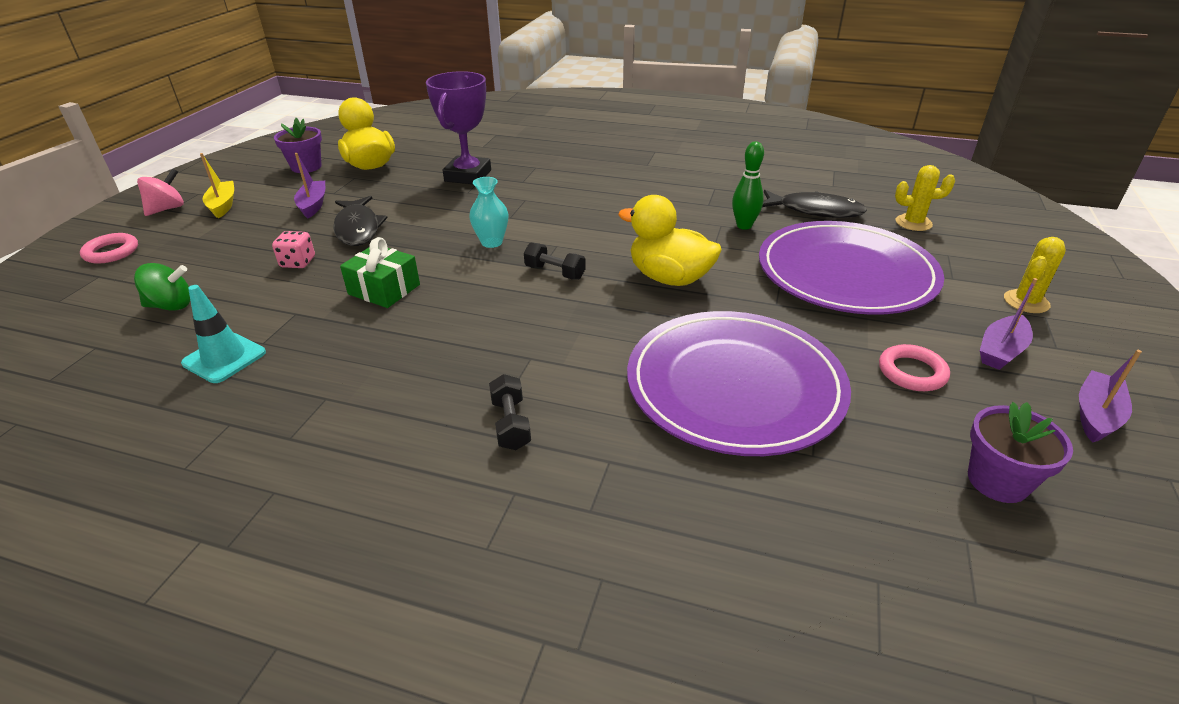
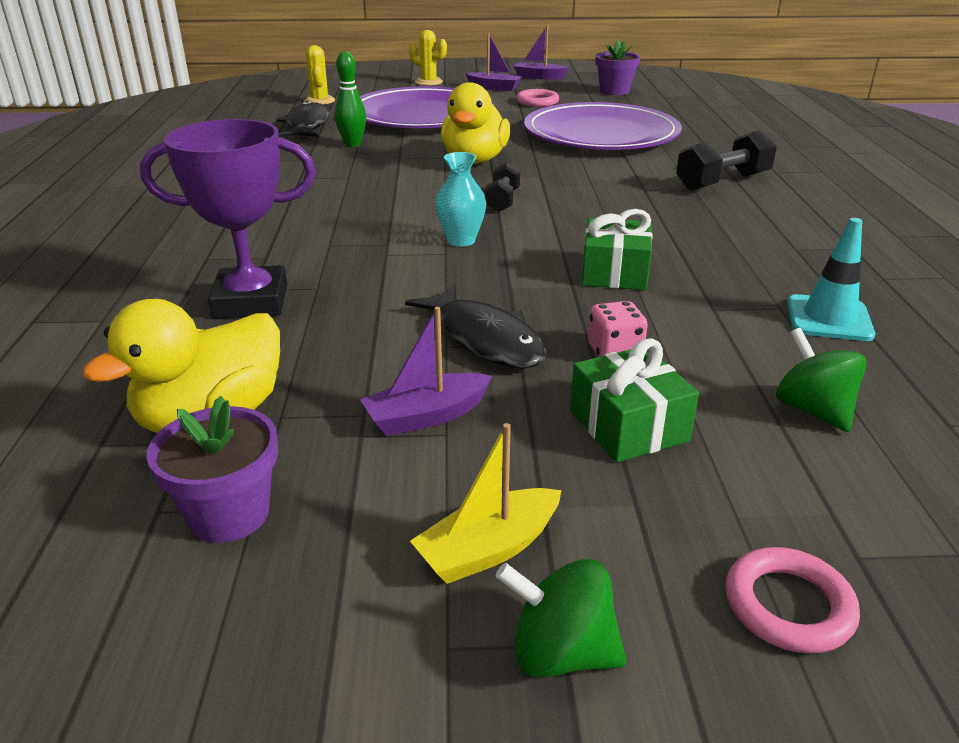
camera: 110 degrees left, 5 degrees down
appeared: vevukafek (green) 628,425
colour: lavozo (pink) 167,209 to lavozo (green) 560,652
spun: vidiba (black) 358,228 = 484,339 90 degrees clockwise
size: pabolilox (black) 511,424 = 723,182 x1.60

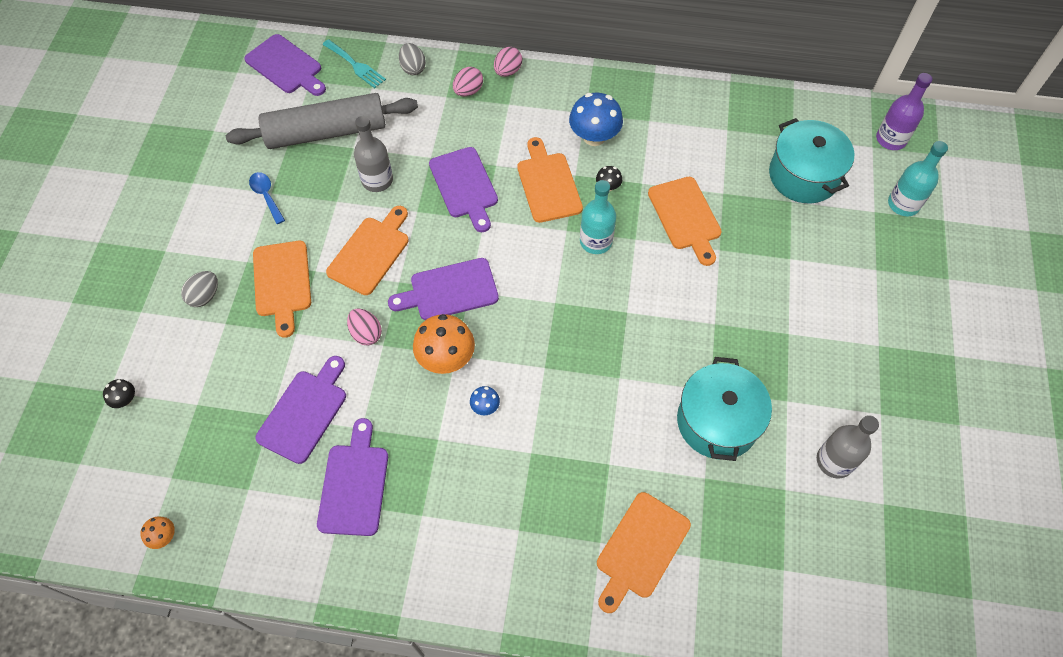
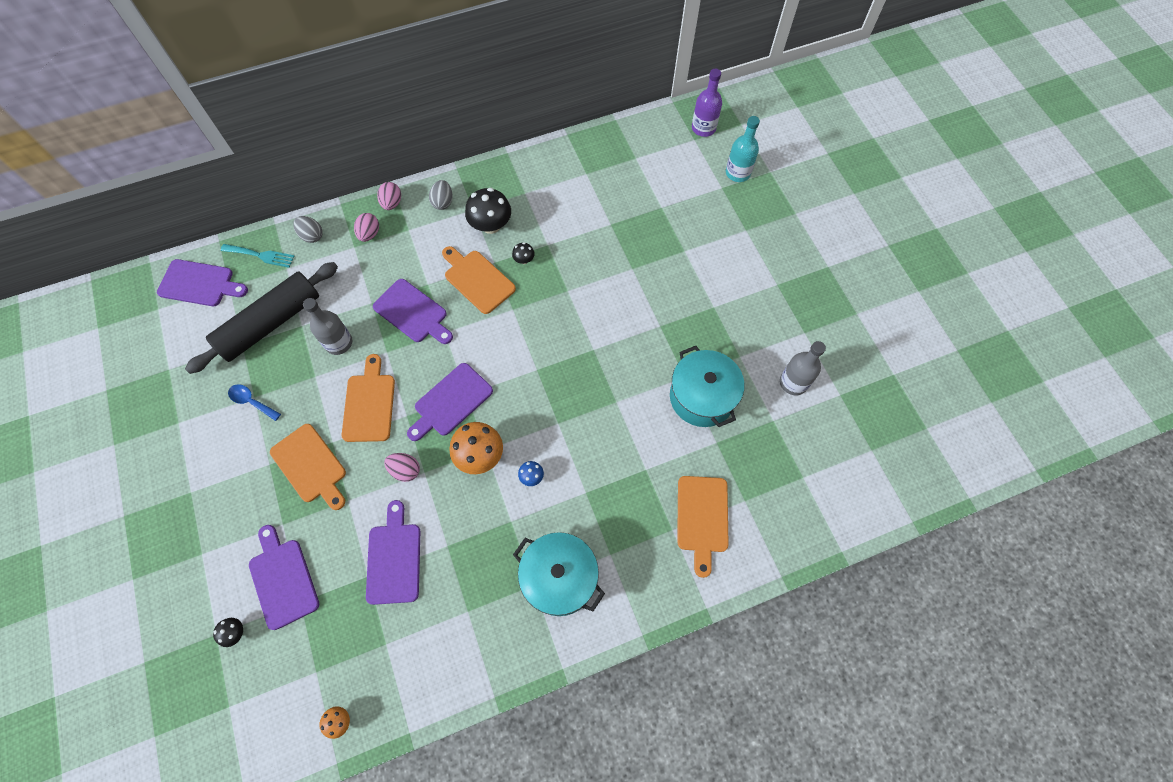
camera: 30 degrees left, 5 degrees up
missing: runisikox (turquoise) 596,241; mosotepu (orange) 685,217
relocated: mosotepu (purple) 354,484 to 283,579; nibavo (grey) 205,296 to 443,202; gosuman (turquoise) 803,175 to 559,578
colour: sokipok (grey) 326,132 to sokipok (black) 270,323; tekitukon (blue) 594,137 to tekitukon (black) 491,225

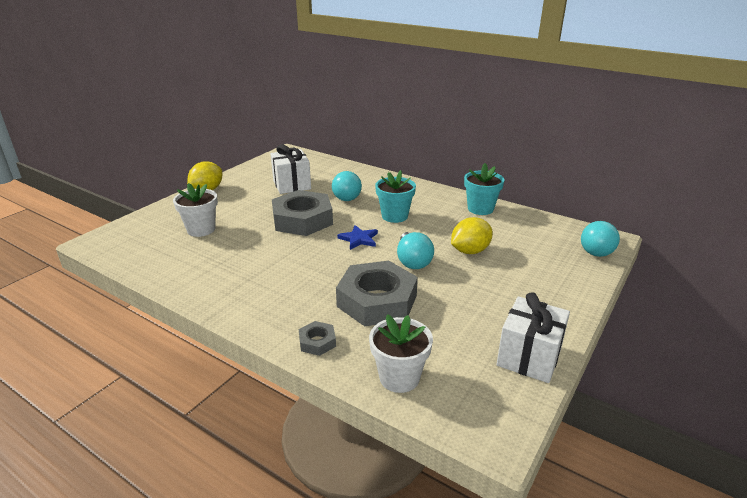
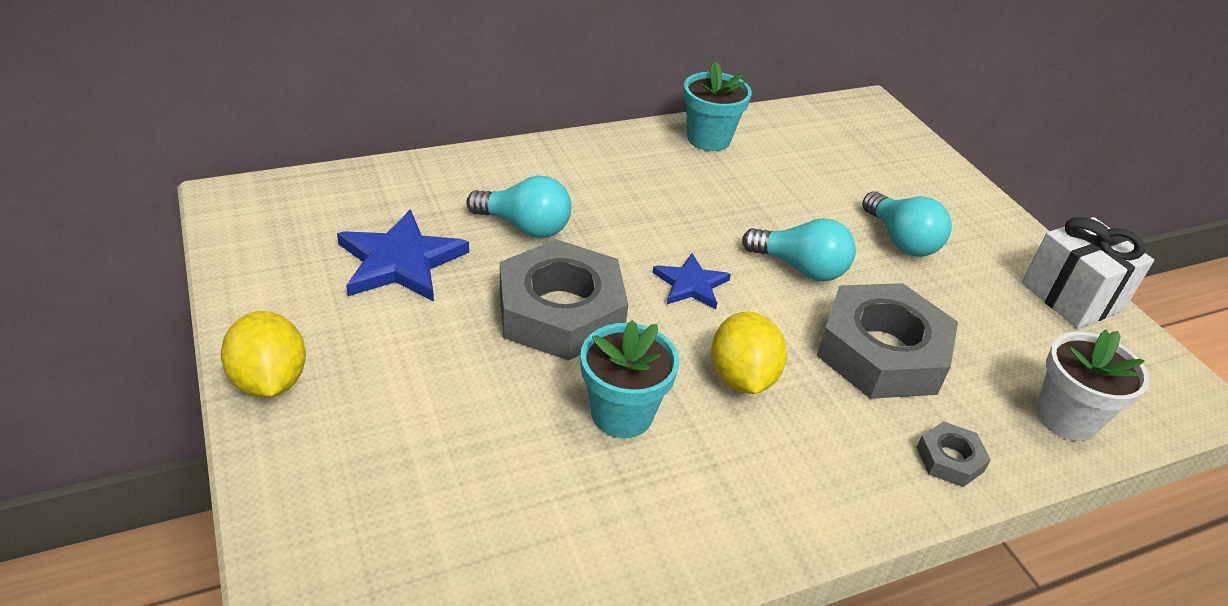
camera: 60 degrees left, 10 degrees up
missing: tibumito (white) 201,229
relocated: tibumito (turquoise) 394,216 to 622,414; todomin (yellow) 470,251 to 742,378; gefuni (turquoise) 597,249 to 901,241
exchanged: vevukafek (white) 292,185 to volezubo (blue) 400,262

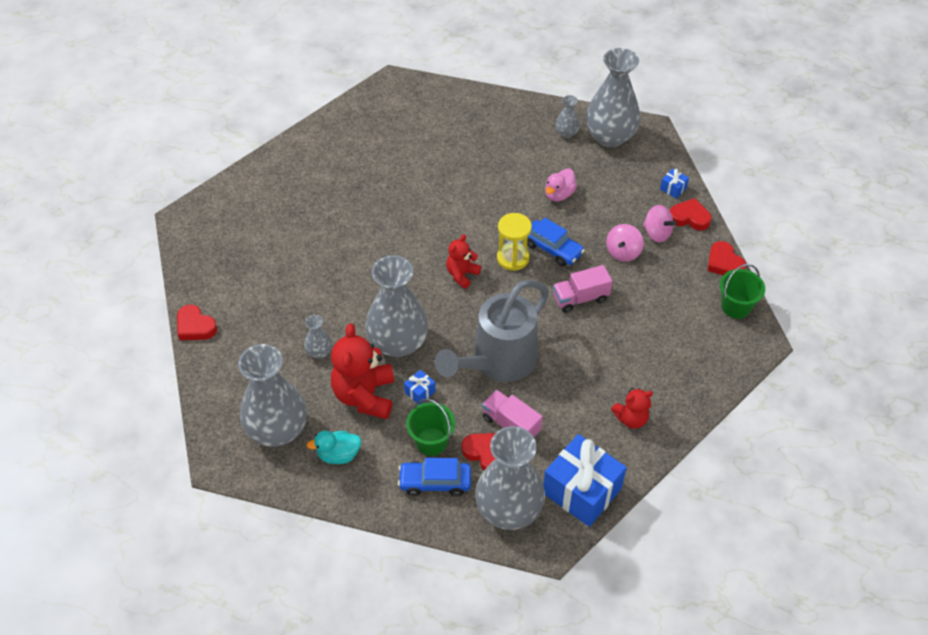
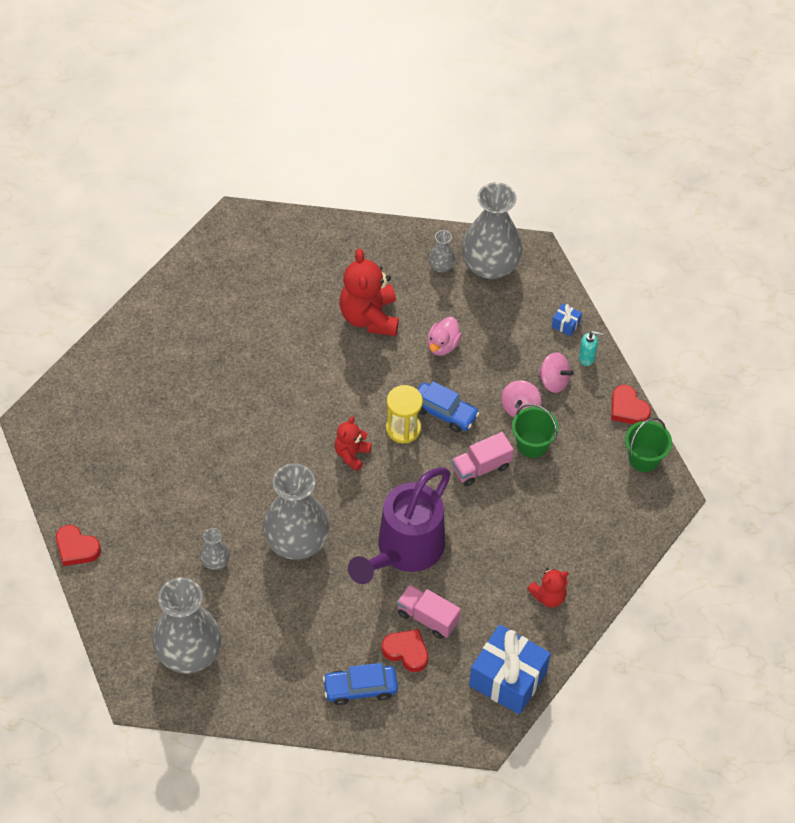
camera: 10 degrees left, 5 degrees up
missing: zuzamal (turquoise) 338,455; vevukafek (blue) 420,392; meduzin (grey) 508,510
relocated: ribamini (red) 365,396 to 369,317; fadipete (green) 431,442 to 532,444
exchanged: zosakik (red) 689,217 to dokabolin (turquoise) 587,358
colour: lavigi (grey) 498,362 to lavigi (purple) 404,550

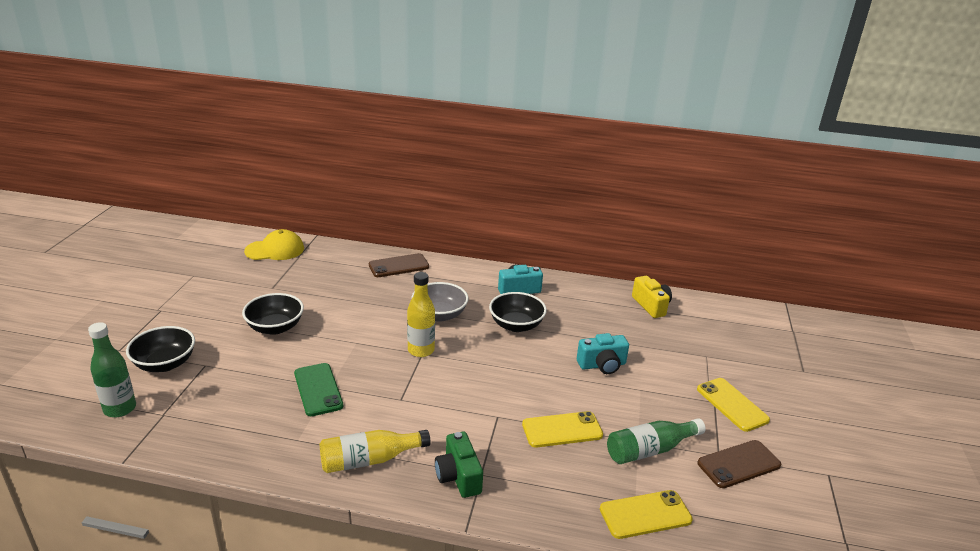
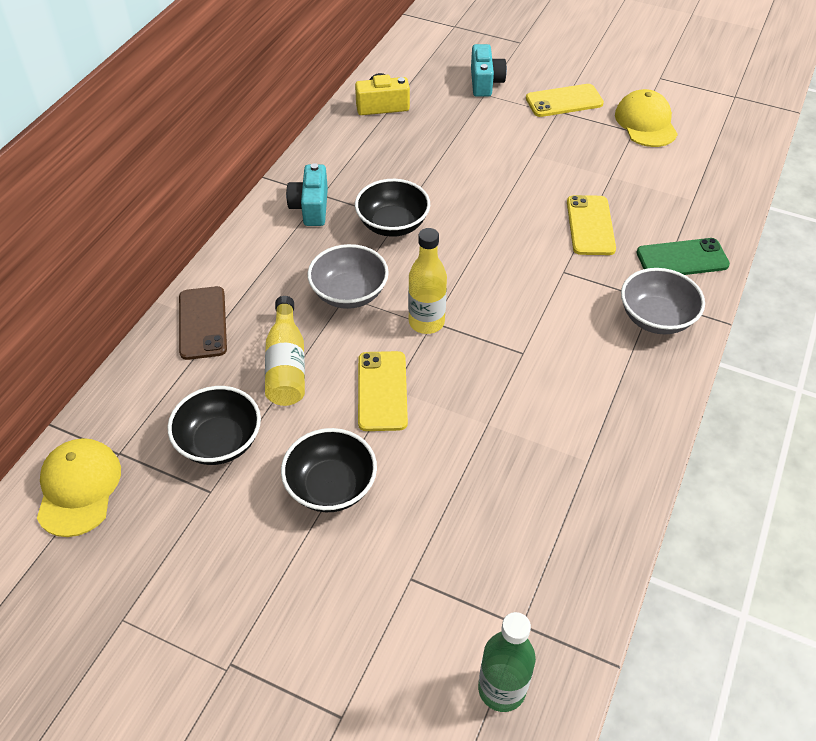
camera: 75 degrees left, 20 degrees up
missing: runisikox (green) 650,450
relocated: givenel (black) 165,364 to 219,442; runisikox (yellow) 369,460 to 286,365; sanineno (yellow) 645,515 to 382,391; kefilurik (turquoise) 602,365 to 485,82; sanineno (green) 318,389 to 682,259
exchanged: sanineno (brown) 738,464 to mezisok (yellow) 646,123; kefilurik (green) 458,476 to givenel (grey) 656,318

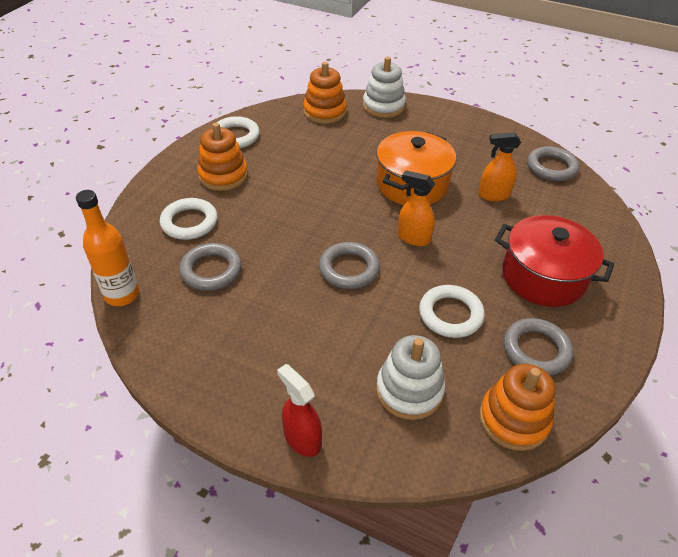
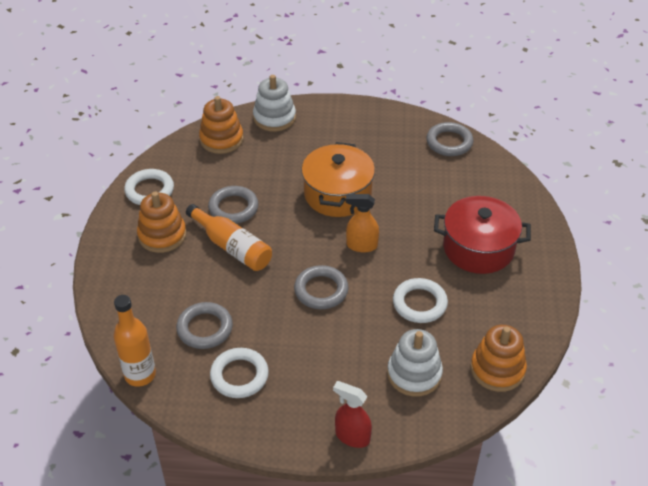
camera: 20 degrees left, 0 degrees up
missing: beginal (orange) 493,195
appeared: runisikox (orange) 232,247
relocated: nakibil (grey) 536,350 to 233,208; nakibil (white) 189,222 to 239,376

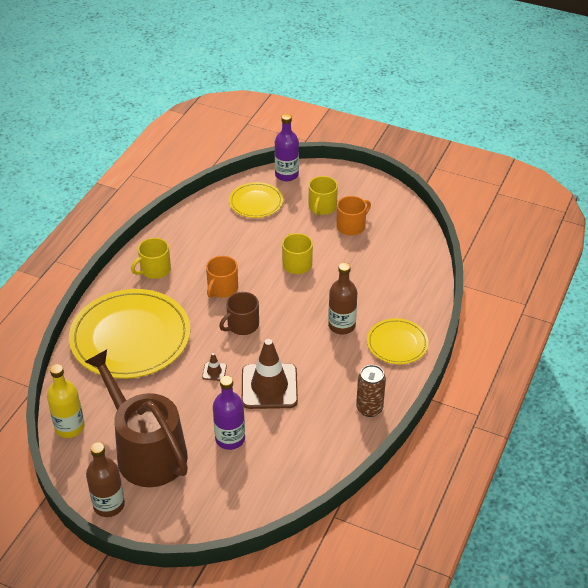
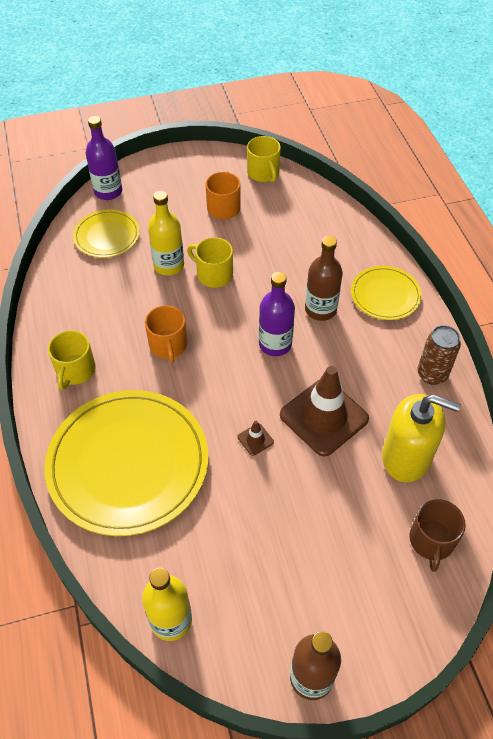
camera: 40 degrees left, 10 degrees up
missing: lavigi (brown) 146,451
appeared: runisikox (yellow) 169,265; dokabolin (yellow) 406,457
relocated: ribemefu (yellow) 322,207 to 263,173; runisikox (purple) 230,439 to 275,344; ribemefu (brown) 242,325 to 431,541

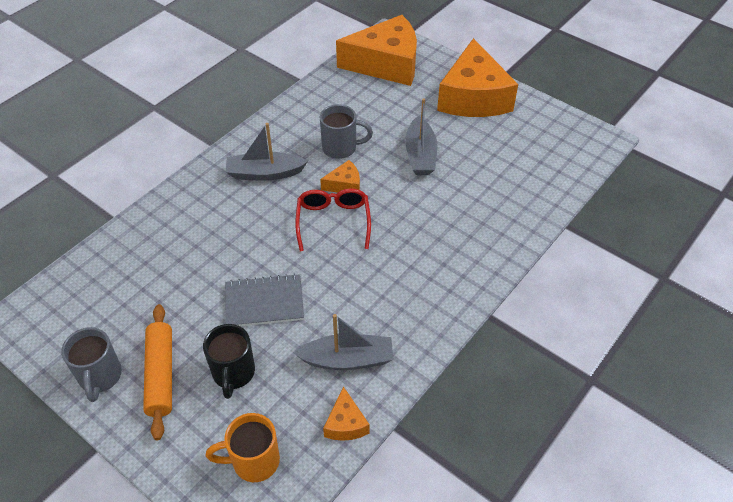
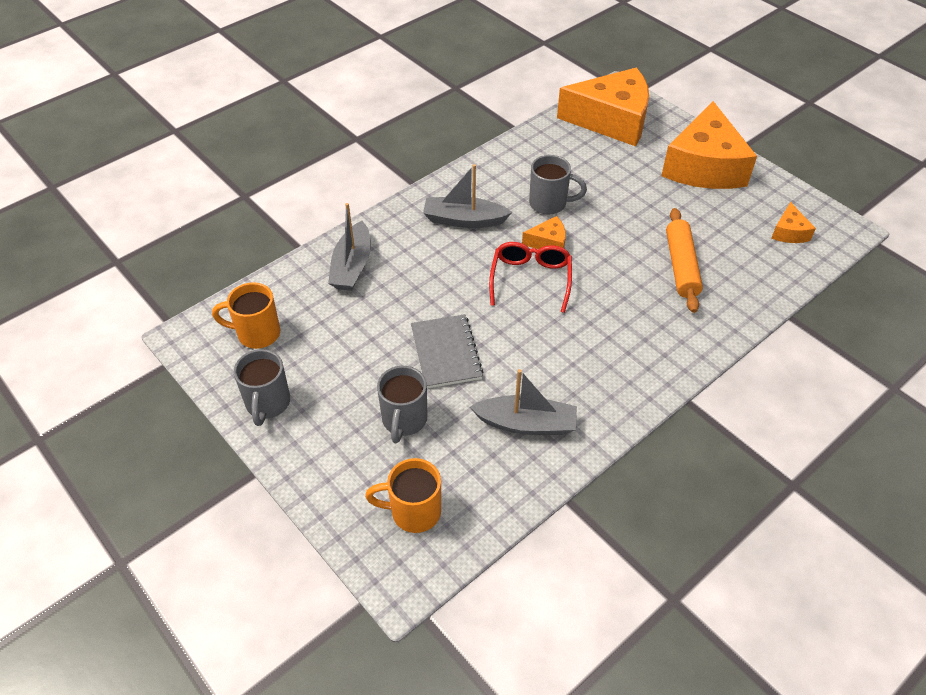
camera: 10 degrees right, 0 degrees up
appeared: ribemefu (orange) 257,333
relocated: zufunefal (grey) 420,155 to 352,266; sokipok (orange) 160,375 to 681,266; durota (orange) 346,424 to 789,232
colour: ribemefu (black) 233,373 to ribemefu (grey) 404,420
spun: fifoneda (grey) 264,302 = 446,353 75 degrees clockwise

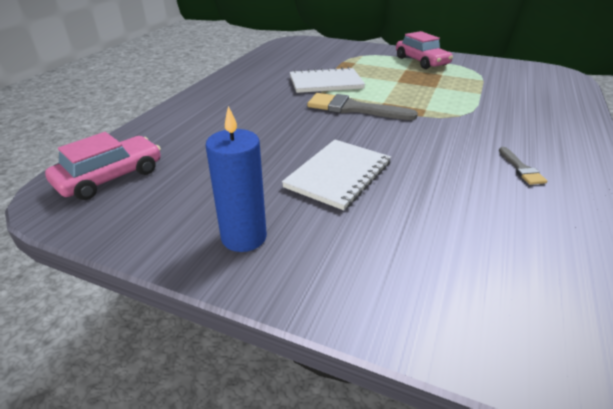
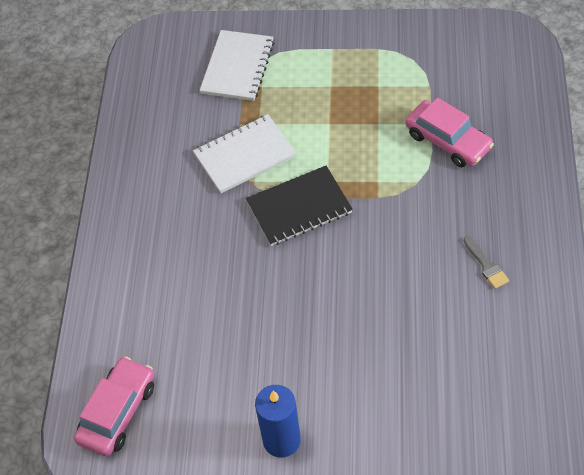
camera: 15 degrees left, 20 degrees up
relocated: fifoneda (white) 338,175 to 237,67; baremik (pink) 421,61 to 447,141
exchanged: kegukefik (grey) 353,109 to fifoneda (black) 299,207

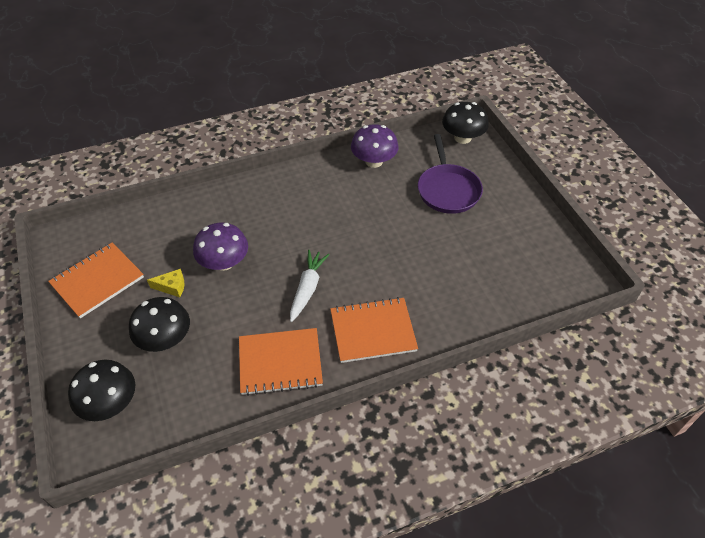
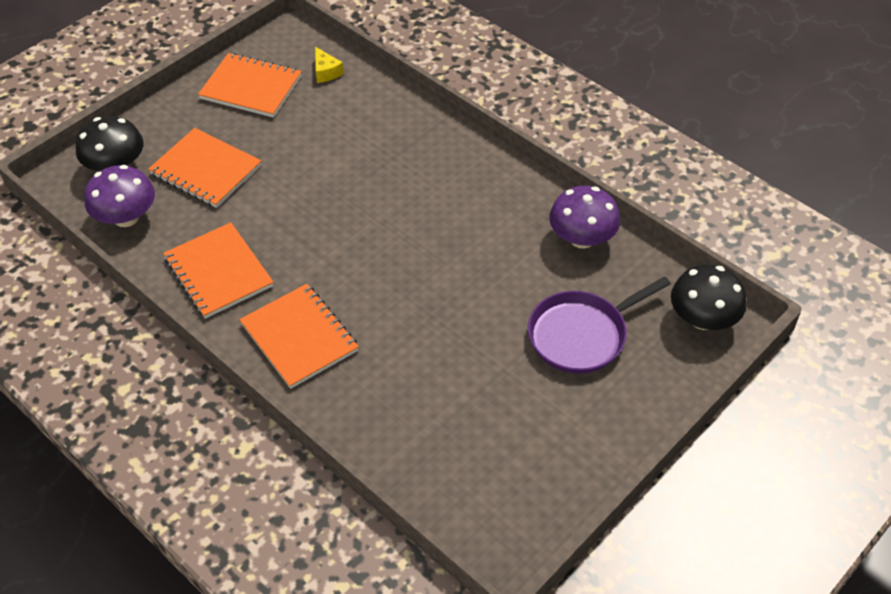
camera: 65 degrees right, 0 degrees up
missing: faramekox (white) 307,289
relocated: tekitukon (purple) 224,262 to 126,217; durota (yellow) 172,287 to 326,72
exchanged: tekitukon (black) 165,339 to fifoneda (orange) 205,170

